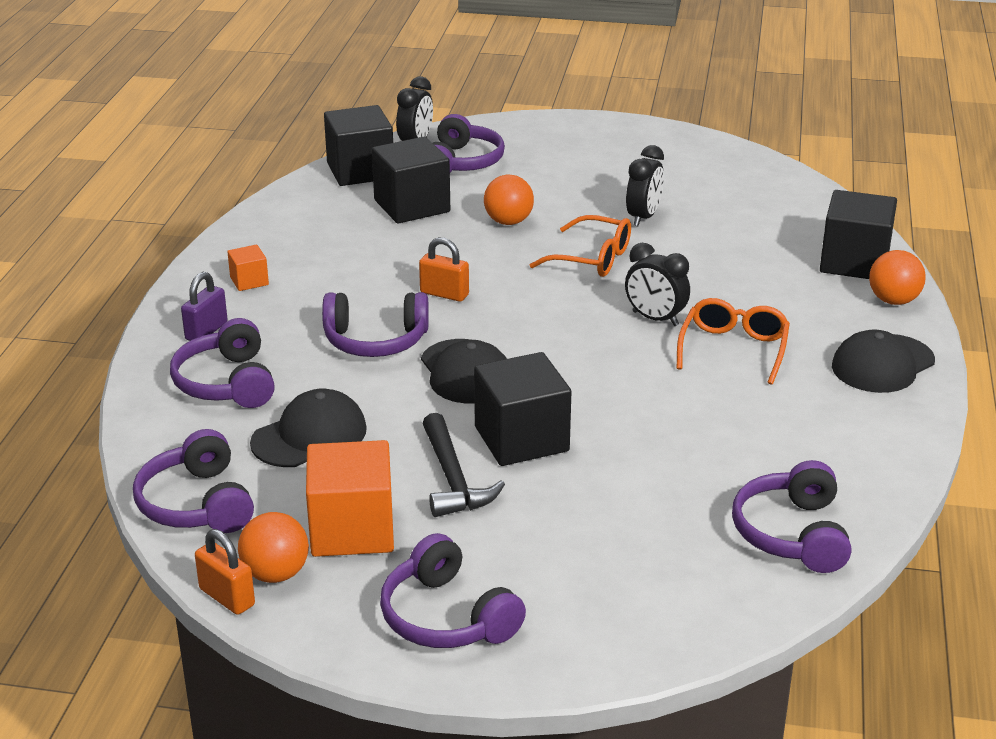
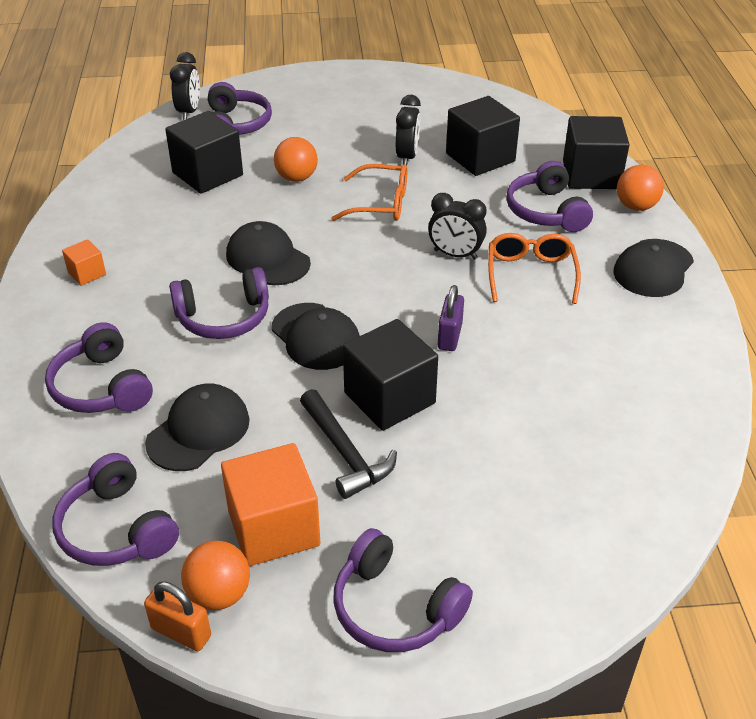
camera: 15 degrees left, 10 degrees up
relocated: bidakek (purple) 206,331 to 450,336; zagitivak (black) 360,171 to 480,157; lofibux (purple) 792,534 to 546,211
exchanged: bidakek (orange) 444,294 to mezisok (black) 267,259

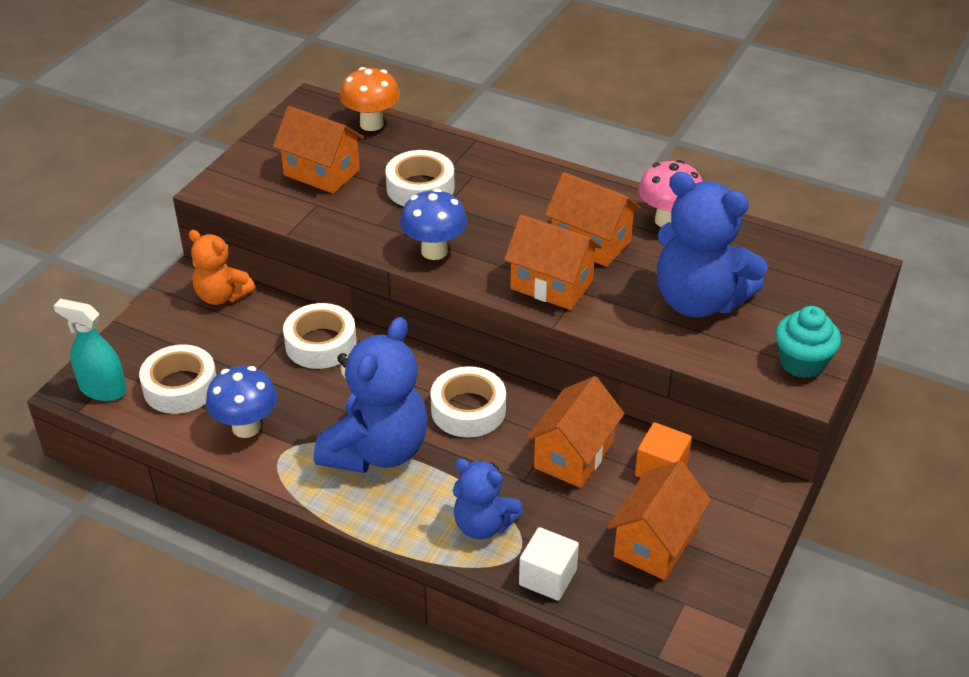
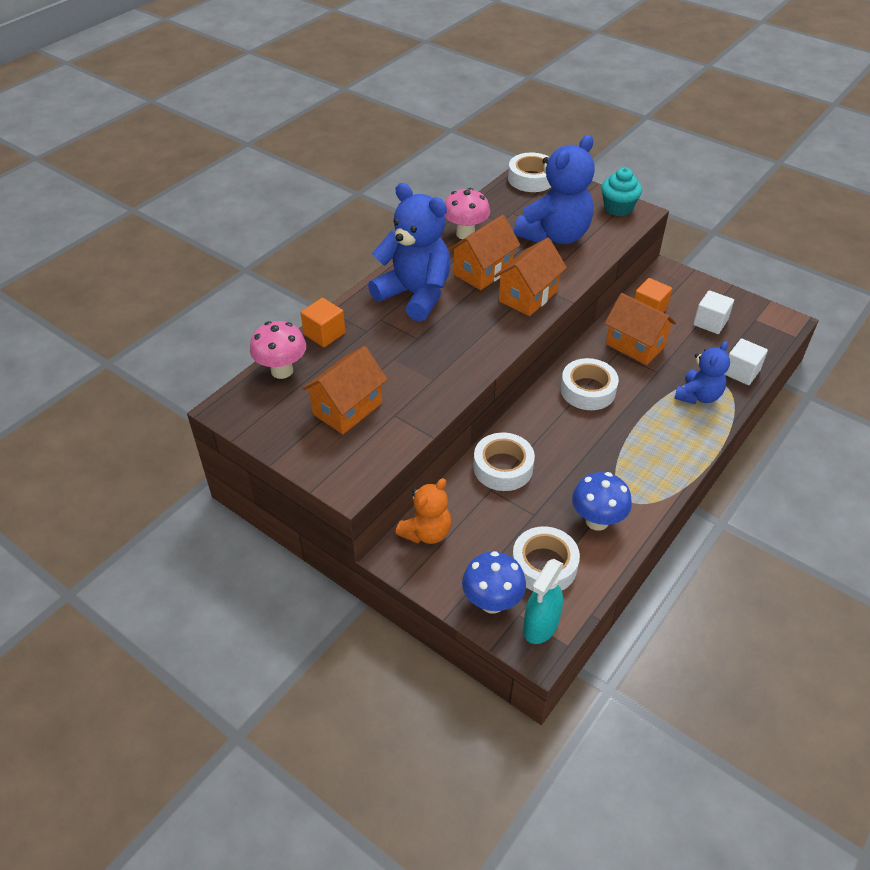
camera: 80 degrees left, 5 degrees up
appeared: zagitivak (orange) 324,334
relocated: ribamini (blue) 377,450 to 415,295; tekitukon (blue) 434,251 to 492,602; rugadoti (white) 420,188 to 531,179
exchanged: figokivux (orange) 655,543 to zagitivak (white) 710,322
colour: tekitukon (orange) 371,124 to tekitukon (pink) 282,371

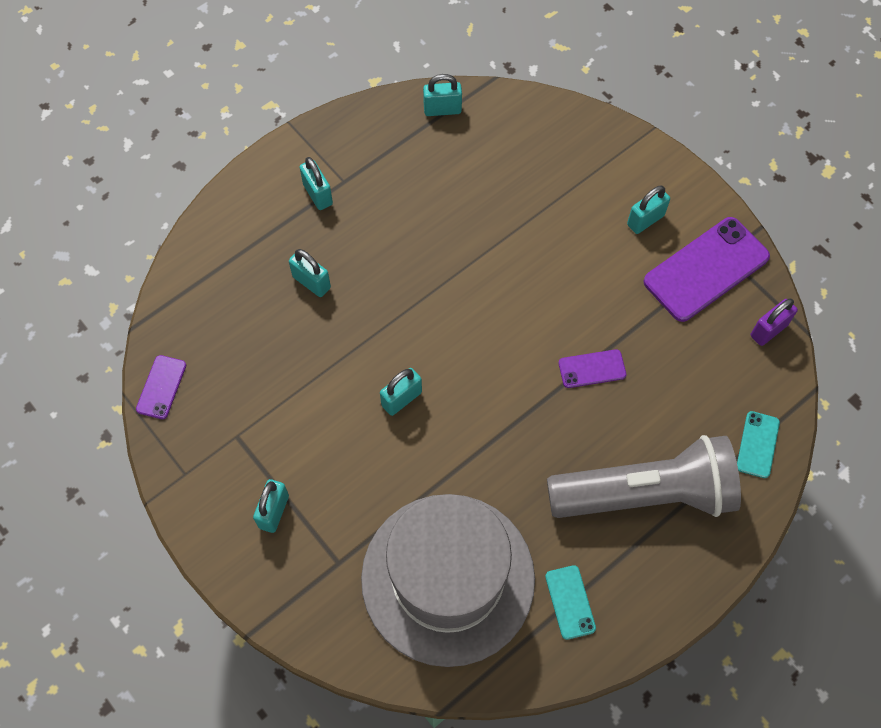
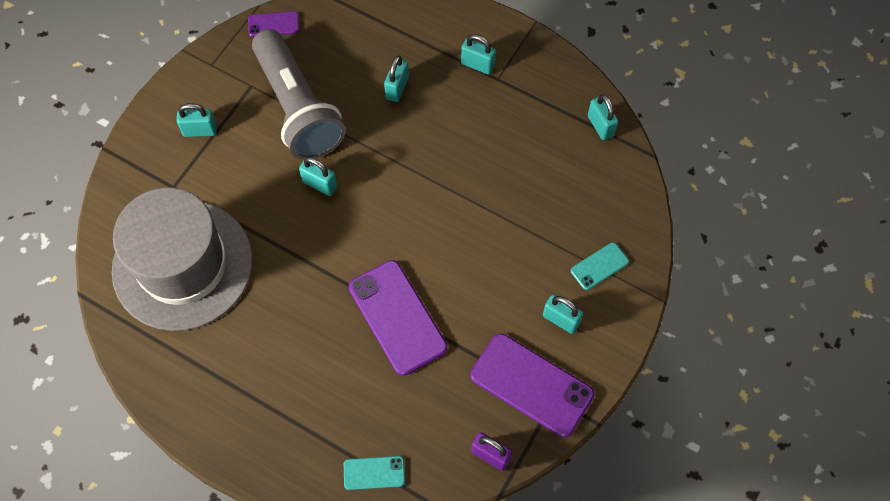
camera: 70 degrees right, 0 degrees up
relocated: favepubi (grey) 645,493 to 298,108; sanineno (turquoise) 570,602 to 599,266
spun: bidakek (turquoise) 318,194 = 477,65 75 degrees clockwise
size: sanineno (purple) 592,369 = 397,317 x2.00

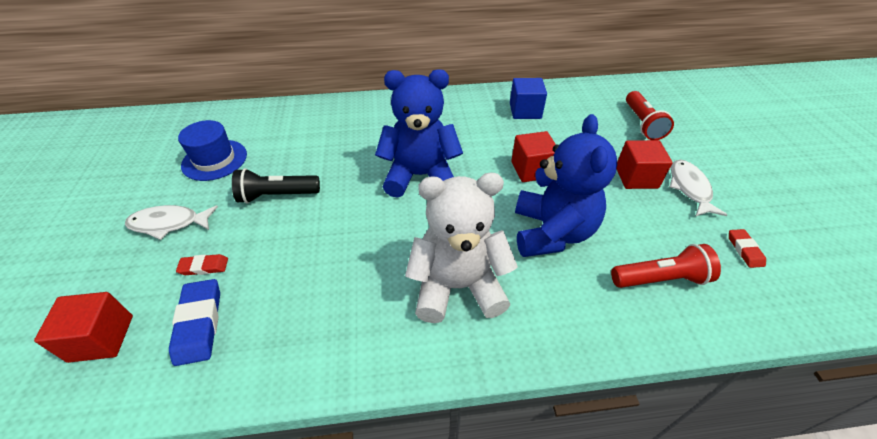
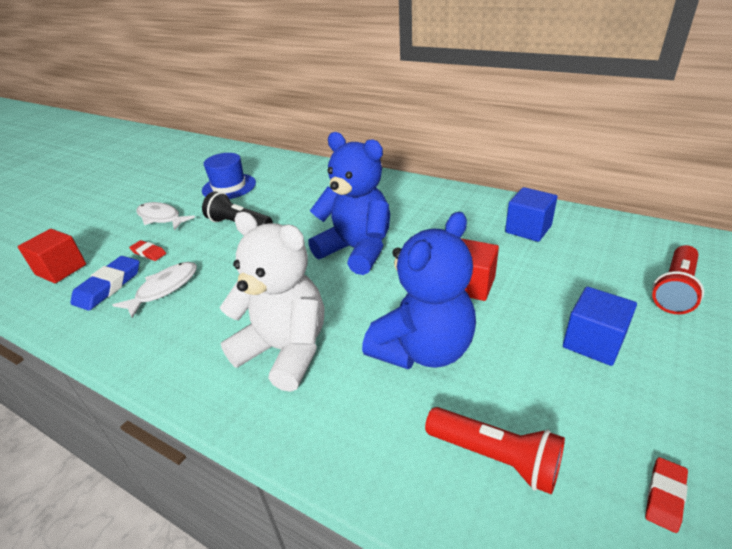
camera: 40 degrees right, 10 degrees down
relocated: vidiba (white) 689,188 to 164,289
colour: zagitivak (red) 636,177 to zagitivak (blue) 593,342

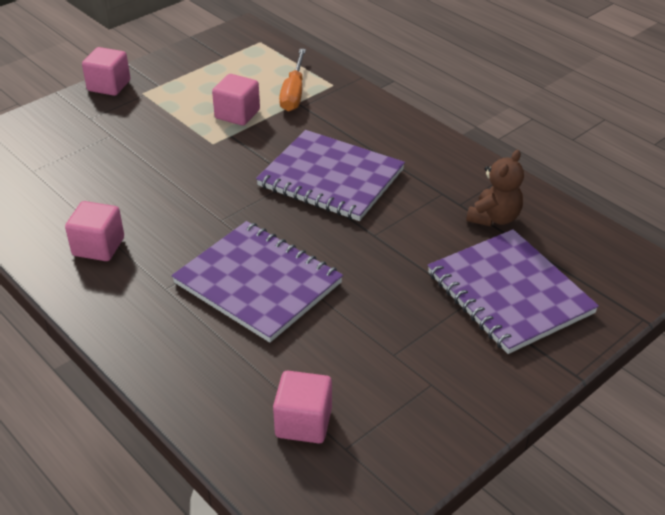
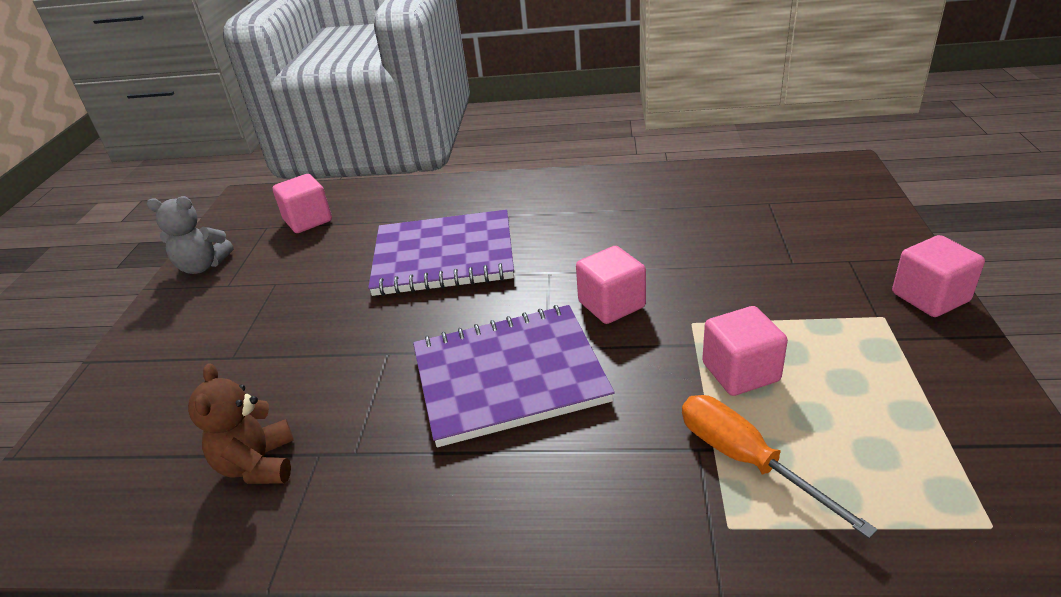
camera: 140 degrees right, 5 degrees down
missing: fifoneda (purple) 509,293
appeared: ribamini (grey) 203,266
relocated: zagitivak (pink) 98,247 to 611,304

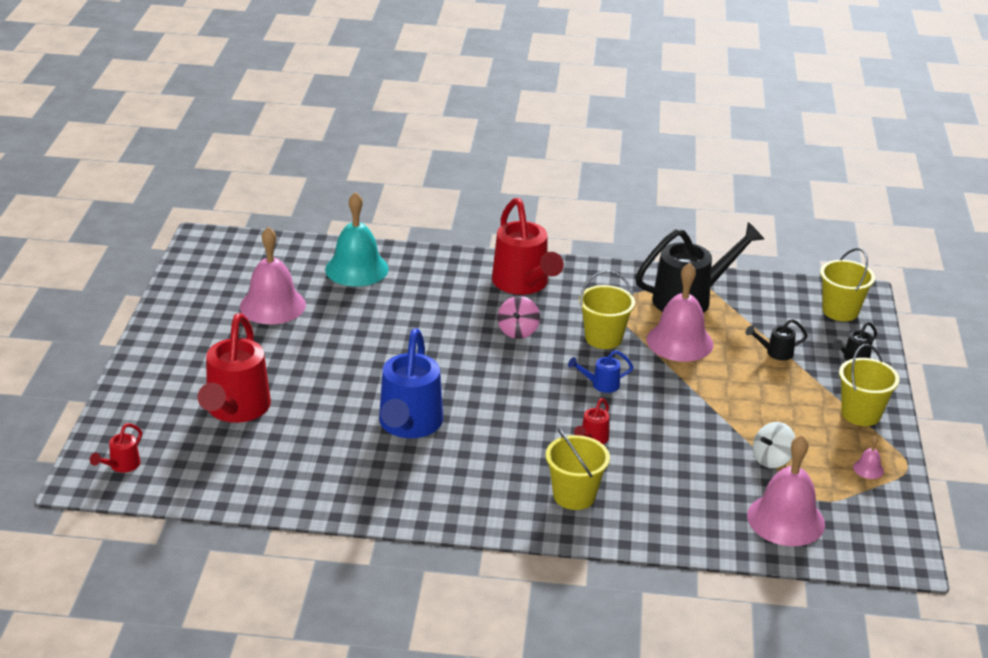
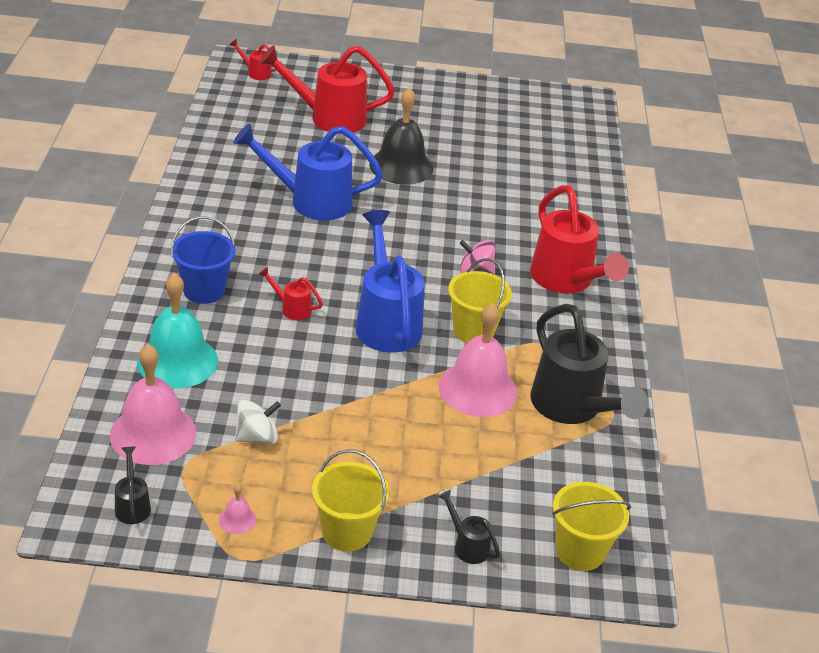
camera: 85 degrees right, 5 degrees up
missing: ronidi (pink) 272,305
appeared: ronidi (black) 401,166
relocated: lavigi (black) 775,353 to 132,505; ronidi (turquoise) 356,269 to 177,361
colour: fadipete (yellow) 574,496 to fadipete (blue) 204,290
spun: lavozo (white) 772,459 = 257,437 105 degrees clockwise; lavigi (red) 523,284 = 566,281 90 degrees counterclockwise
size: lavigi (blue) 601,384 = 386,322 x2.27

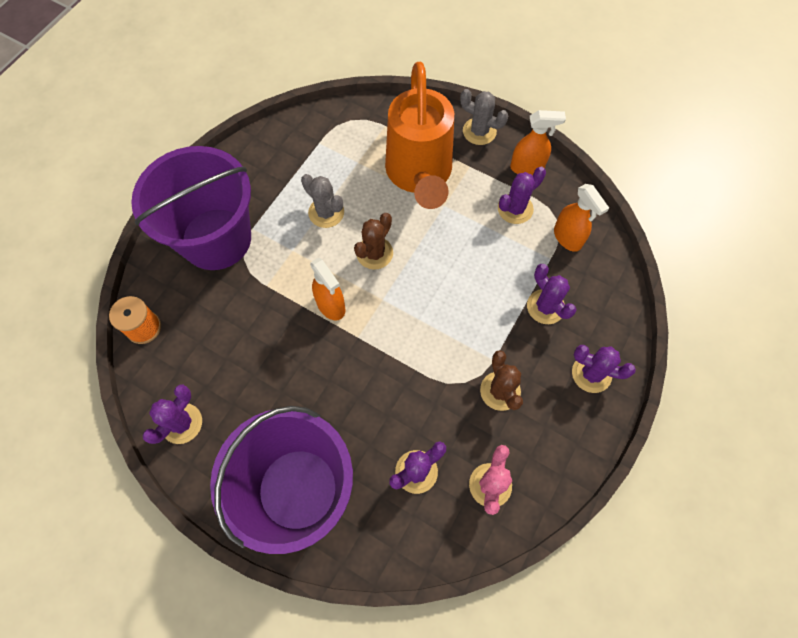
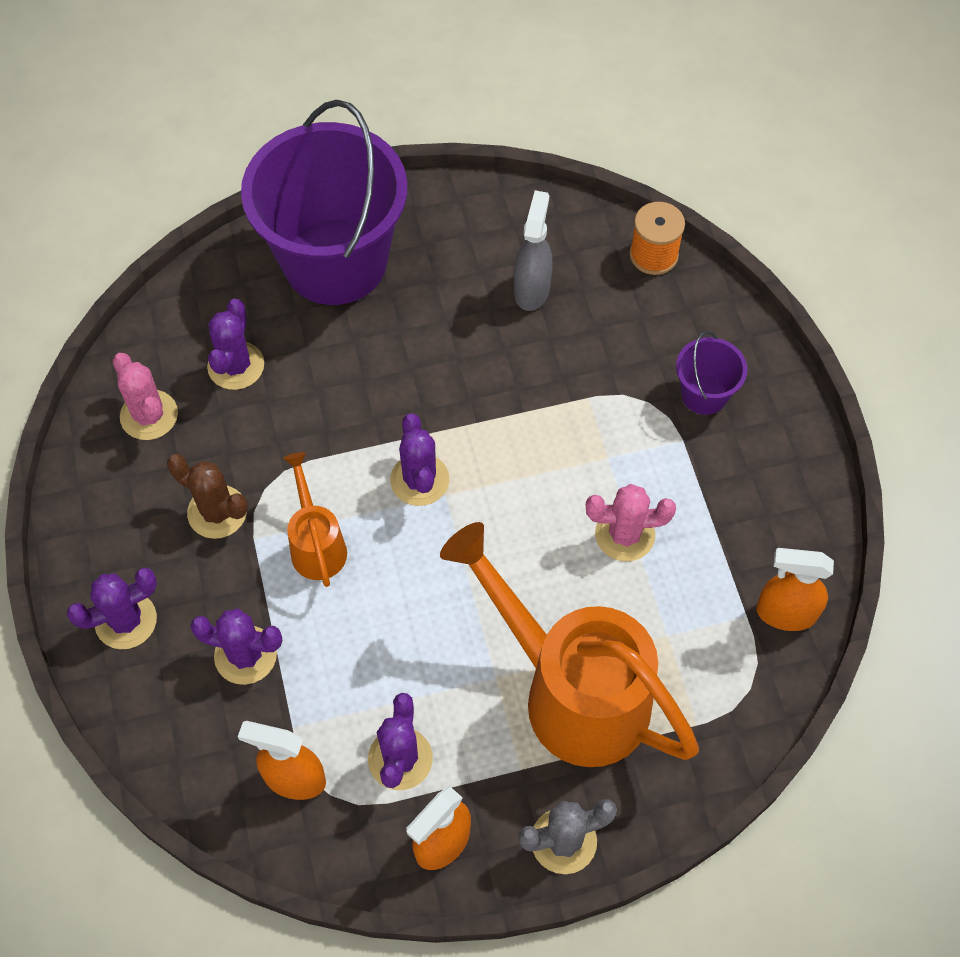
camera: 135 degrees right, 5 degrees down
missing: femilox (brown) 374,253
appeared: lavigi (orange) 316,545; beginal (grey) 532,289
relocated: femilox (purple) 182,423 to 419,480; beginal (orange) 331,305 to 785,613
colour: femilox (grey) 326,212 to femilox (pink) 625,534
size: fadipete (purple) 216,239 = 704,394 x0.42

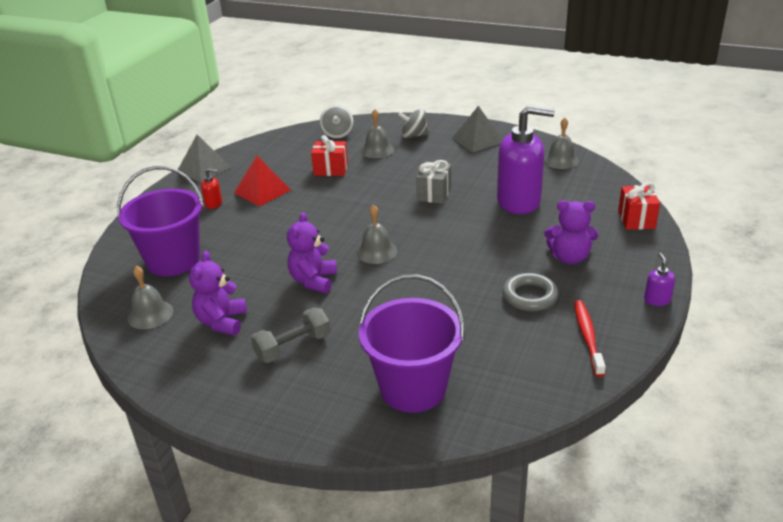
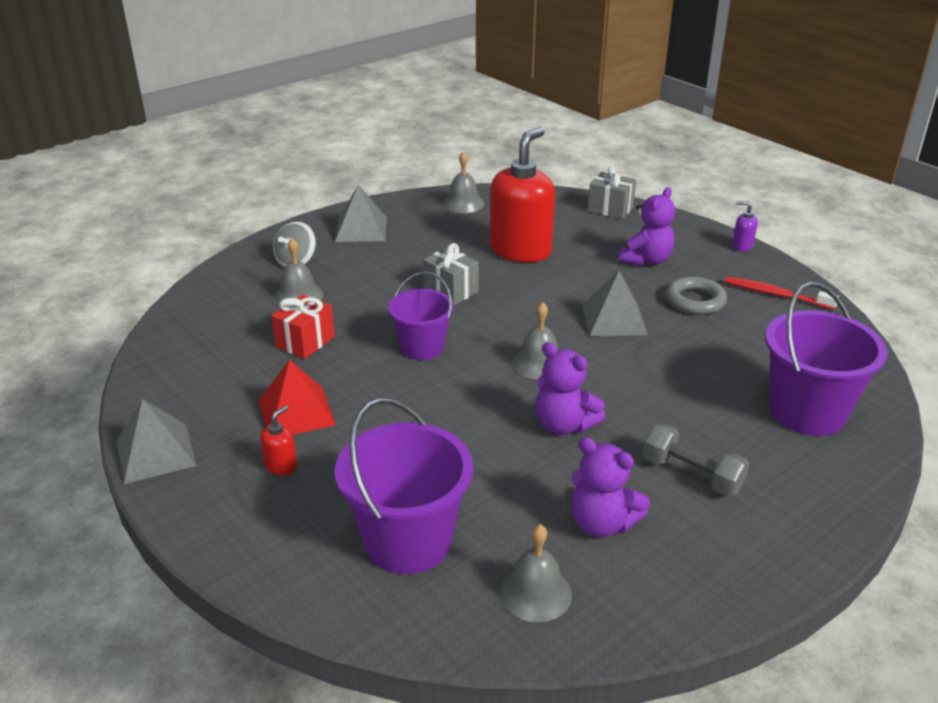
camera: 65 degrees left, 0 degrees up
missing: lavozo (grey) 337,134
appeared: fadipete (purple) 422,347; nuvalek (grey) 613,319
colour: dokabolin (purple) 519,202 to dokabolin (red) 521,250; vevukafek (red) 636,219 to vevukafek (grey) 610,209
spun: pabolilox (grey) 293,347 = 691,475 45 degrees counterclockwise

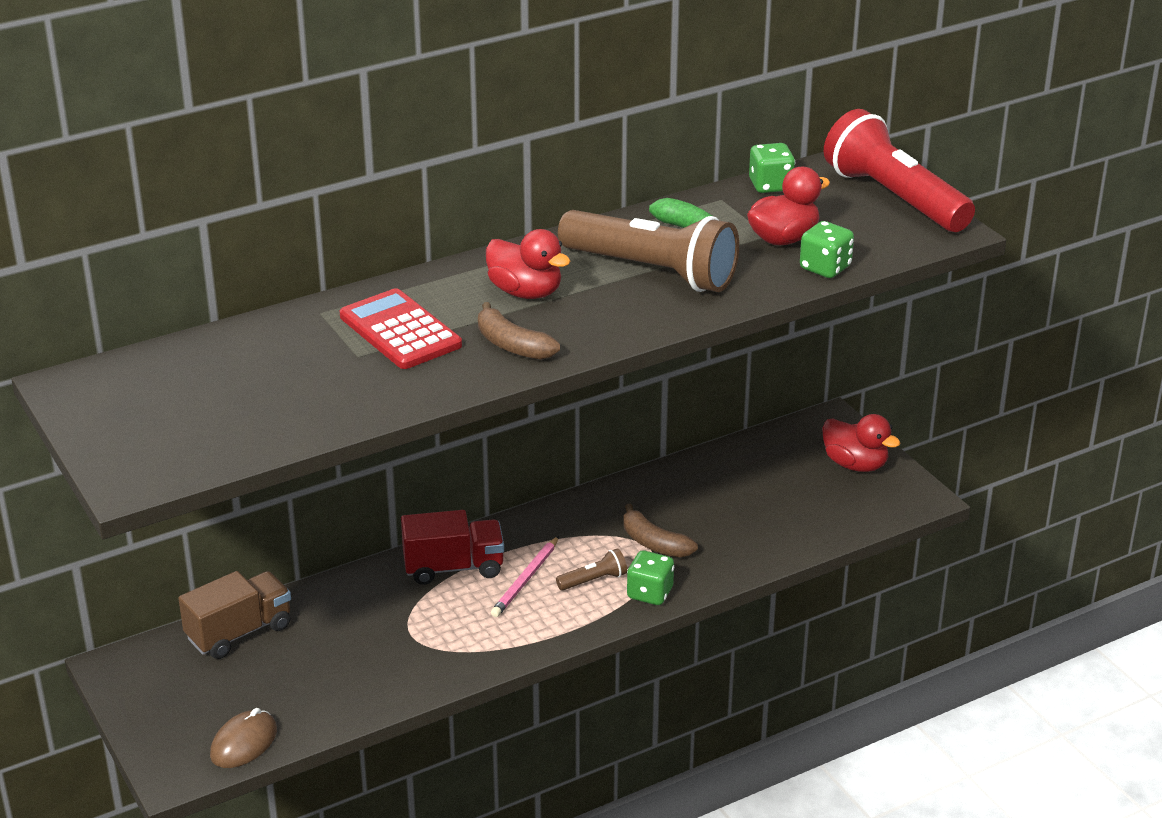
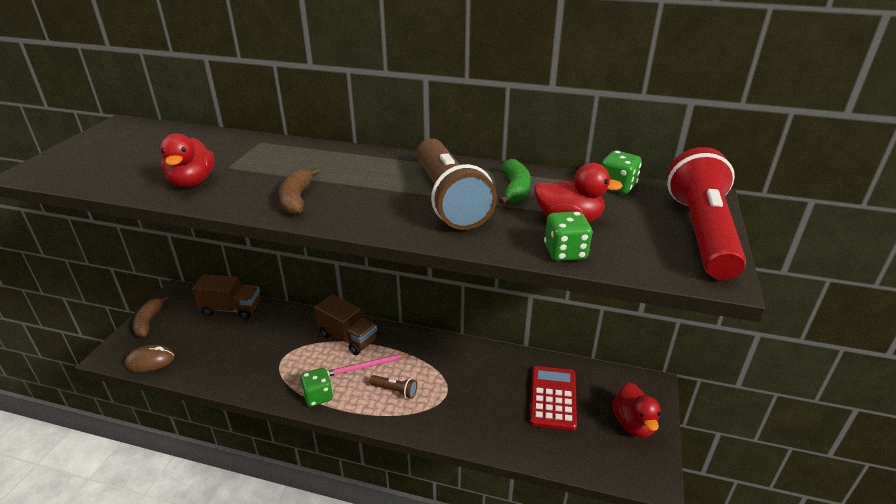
camera: 45 degrees right, 0 degrees up
relocated: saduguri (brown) 654,543 to 148,322; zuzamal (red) 525,292 to 192,182; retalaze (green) 650,593 to 318,396; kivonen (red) 400,331 to 553,398
colour: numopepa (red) 453,567 to numopepa (brown) 348,338

